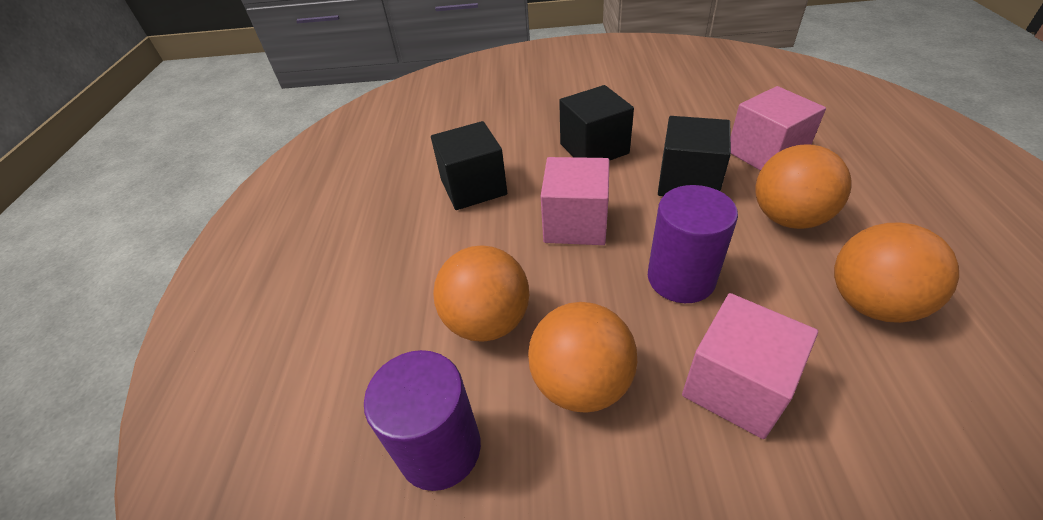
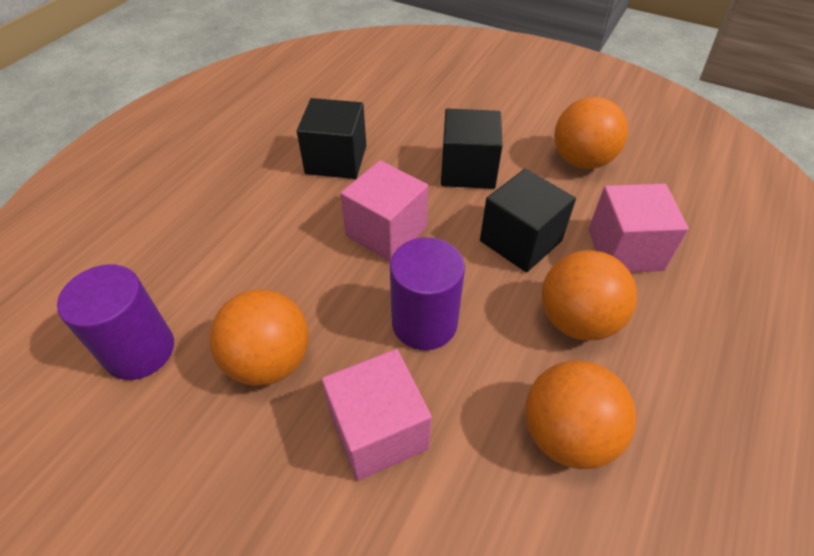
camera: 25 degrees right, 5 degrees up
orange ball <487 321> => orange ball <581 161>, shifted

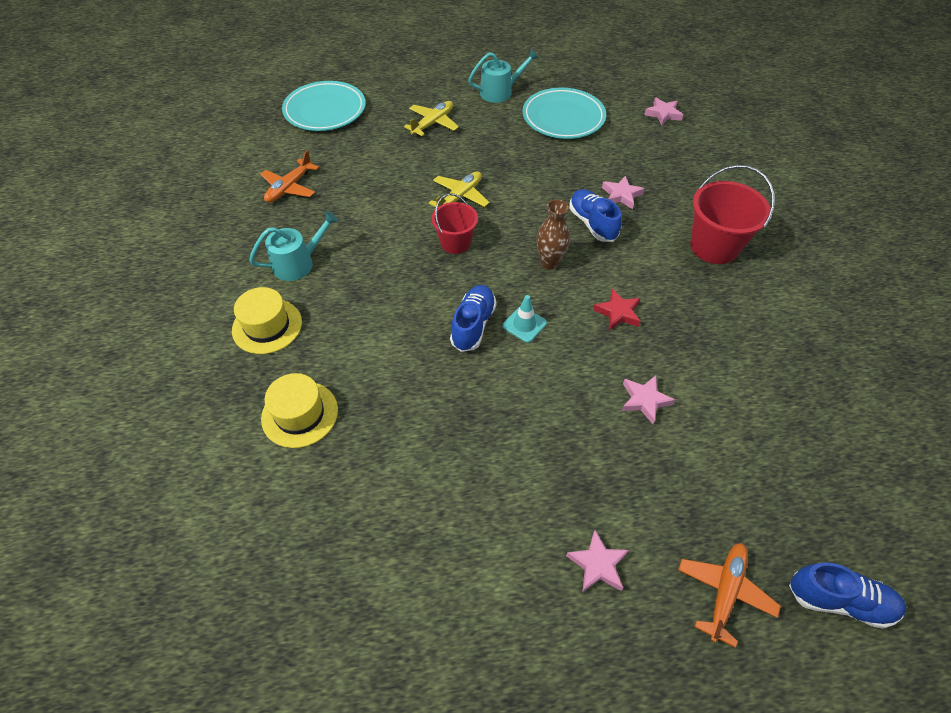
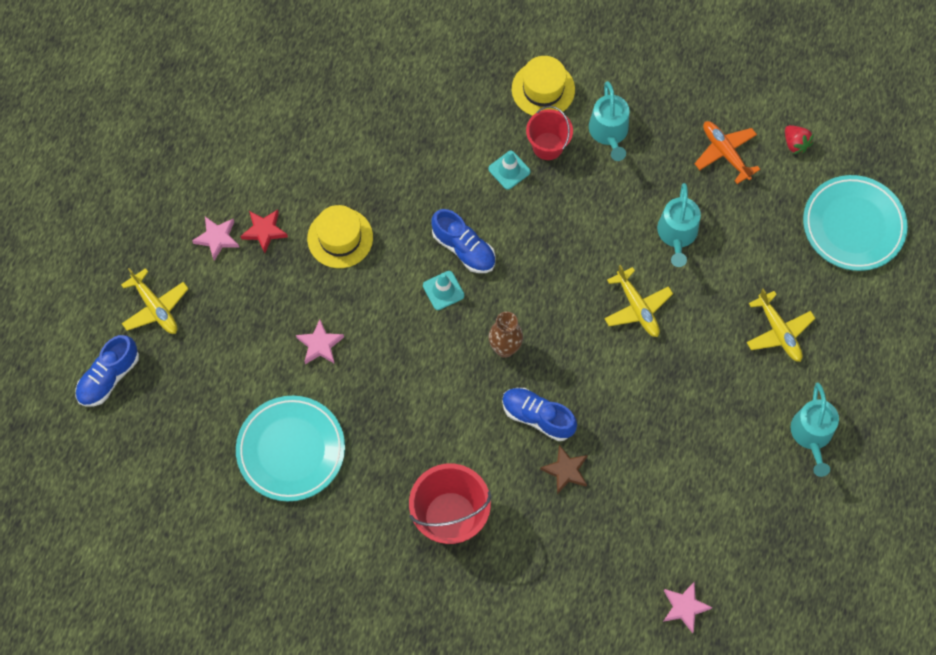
camera: 115 degrees right, 15 degrees up
yellow hat <300 414> => yellow hat <340 238>, shifted
red bucket <455 243> => red bucket <547 146>, shifted
turquoise plate <563 118> => turquoise plate <291 450>, shifted
blue shoe <592 224> => blue shoe <537 417>, 150 degrees counterclockwise
red star <618 312> => red star <264 231>, shifted
pink star <621 195> => brown star <566 471>
orange plane <724 592> => yellow plane <156 308>
nothing => turquoise traffic cone <509 170>
nothing => turquoise watering can <677 234>
nothing => red strawberry <795 144>

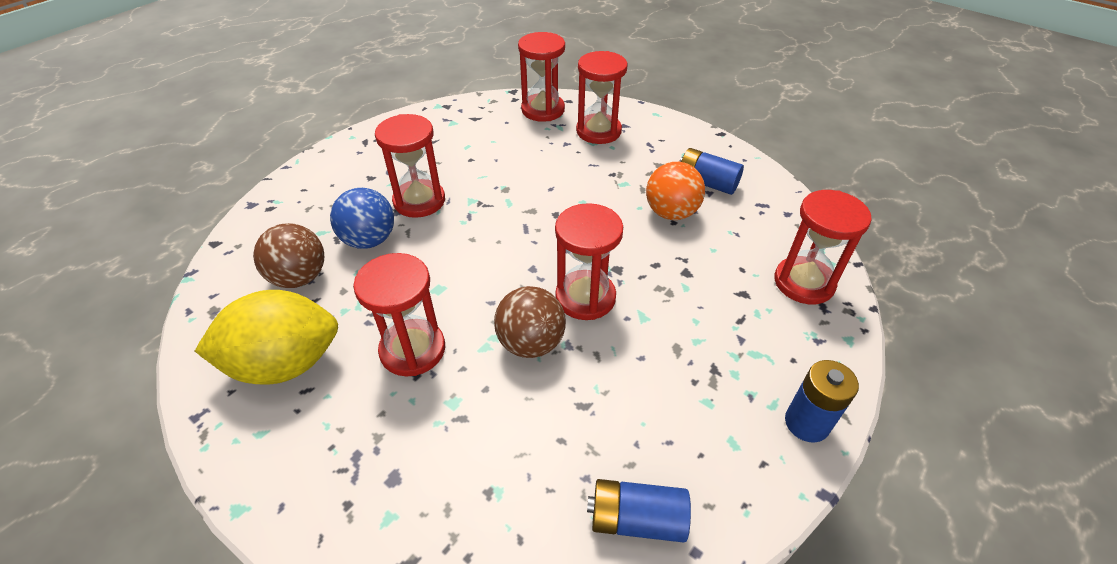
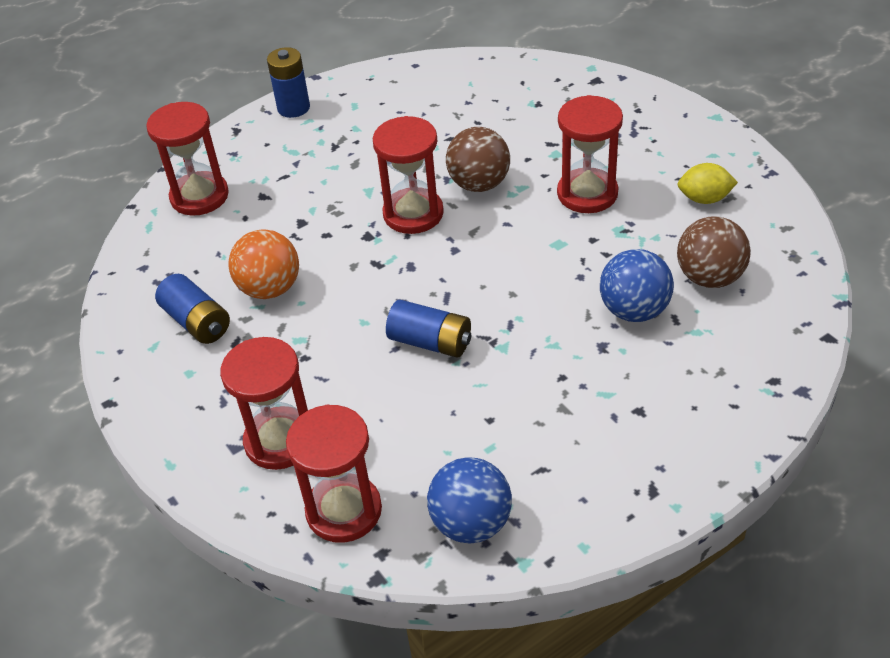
camera: 160 degrees left, 0 degrees up
yellow lemon <285 363> => yellow lemon <704 199>, x0.49
red hourglass <419 201> => nothing
blue battery <636 519> => blue battery <430 342>, shifted
nothing => blue ball <471 523>

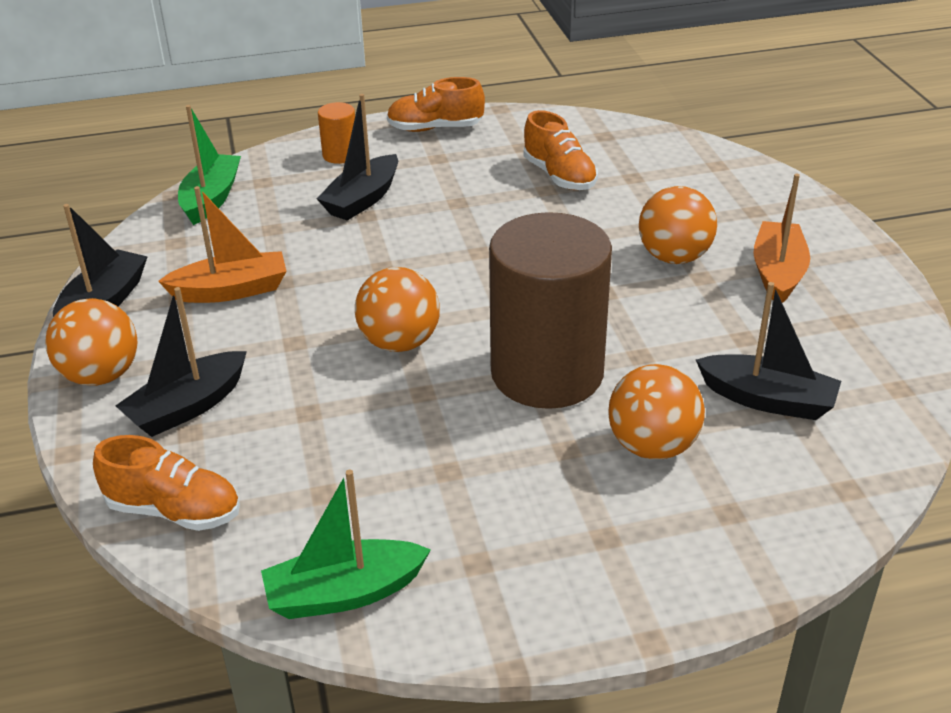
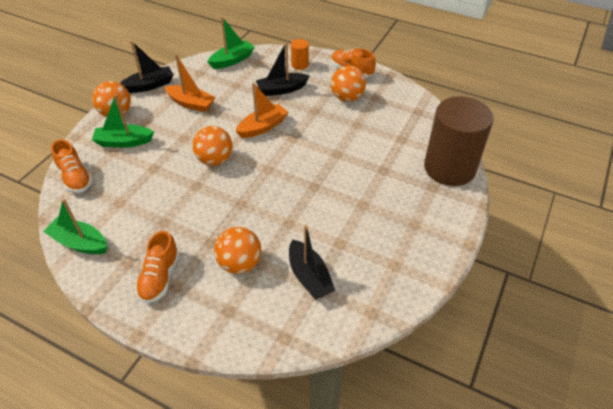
camera: 40 degrees right, 10 degrees up
black boat <187 407> => green boat <124 142>
brown cylinder <547 373> => brown cylinder <449 168>, shifted
orange shoe <559 176> => orange shoe <160 277>, shifted
orange ball <674 257> => orange ball <347 97>, shifted
orange boat <778 273> => orange boat <262 127>, shifted

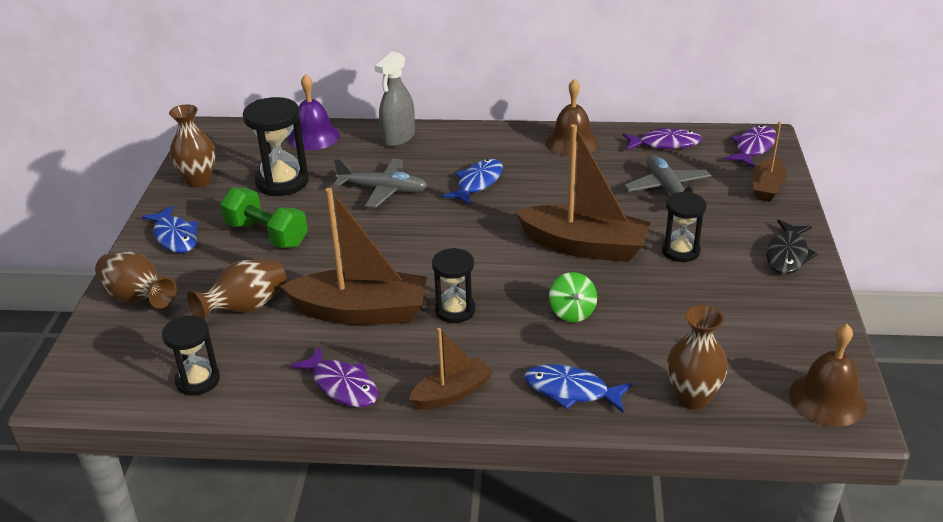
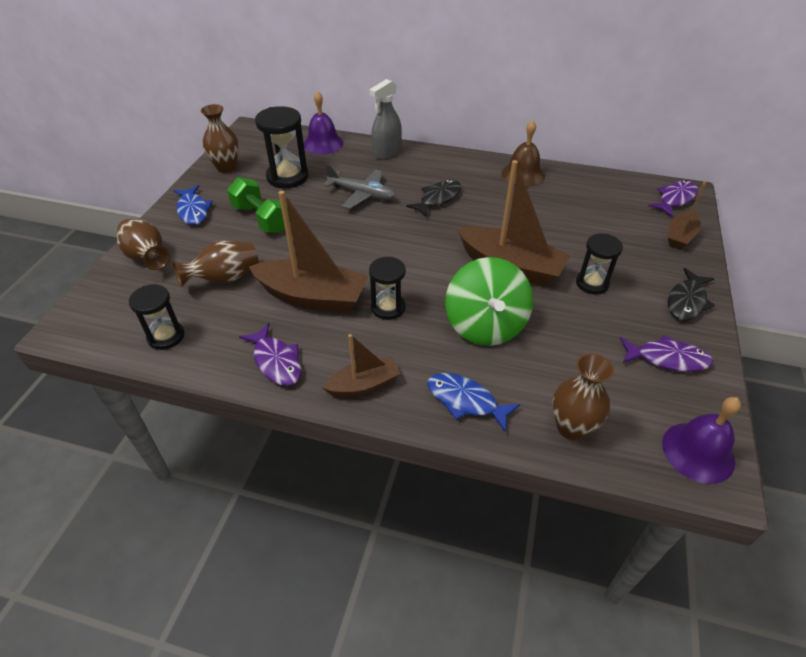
camera: 10 degrees right, 10 degrees up
blue fish <478 183> => black fish <438 198>
green spinning top <572 312> => green spinning top <485 325>, x2.00
purple fish <665 144> => purple fish <667 359>, shifted
grey plane <667 189> => nothing
brown bell <827 399> => purple bell <698 452>

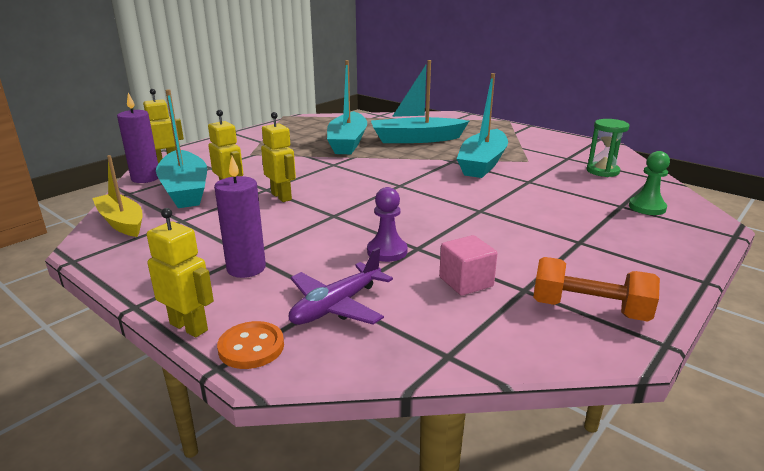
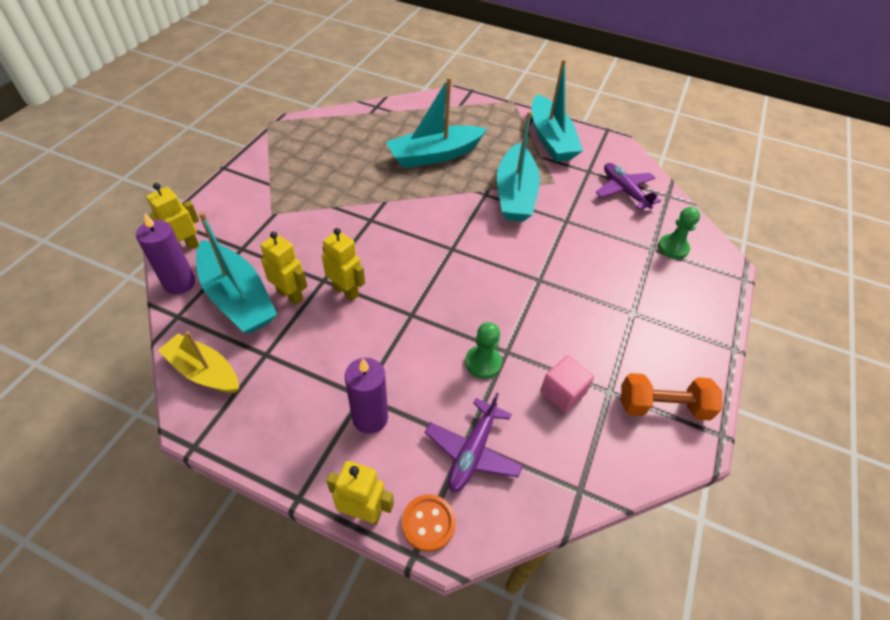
camera: 20 degrees left, 25 degrees up
turquoise boat <347 142> => turquoise boat <550 139>, shifted
purple pawn <387 251> => green pawn <483 363>
green hourglass <602 171> => purple plane <624 191>

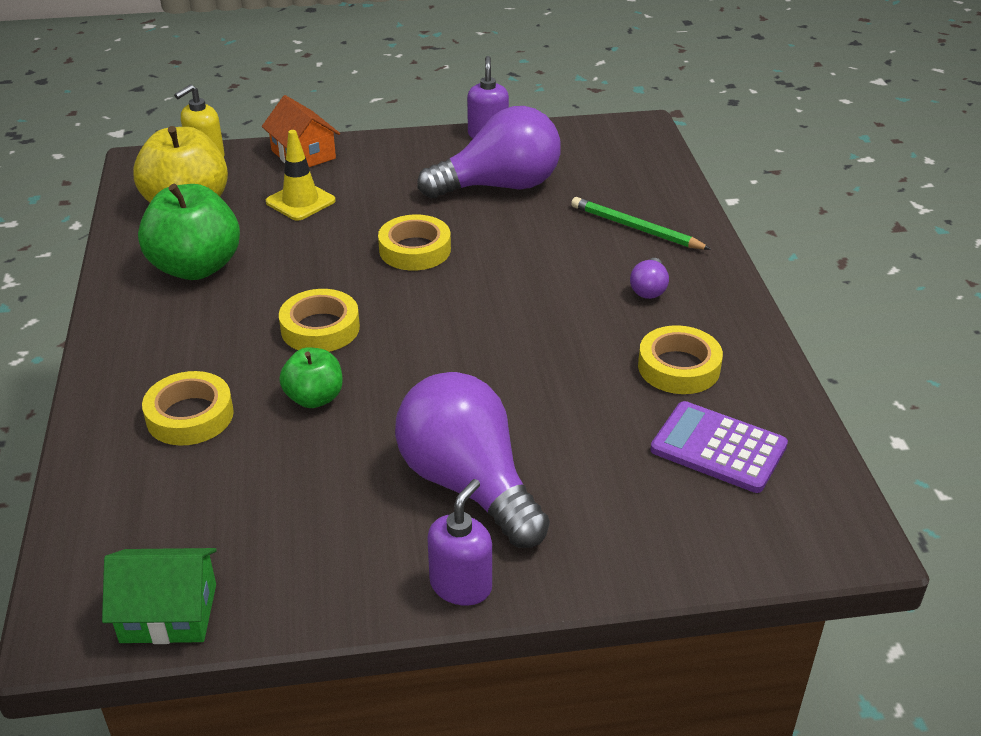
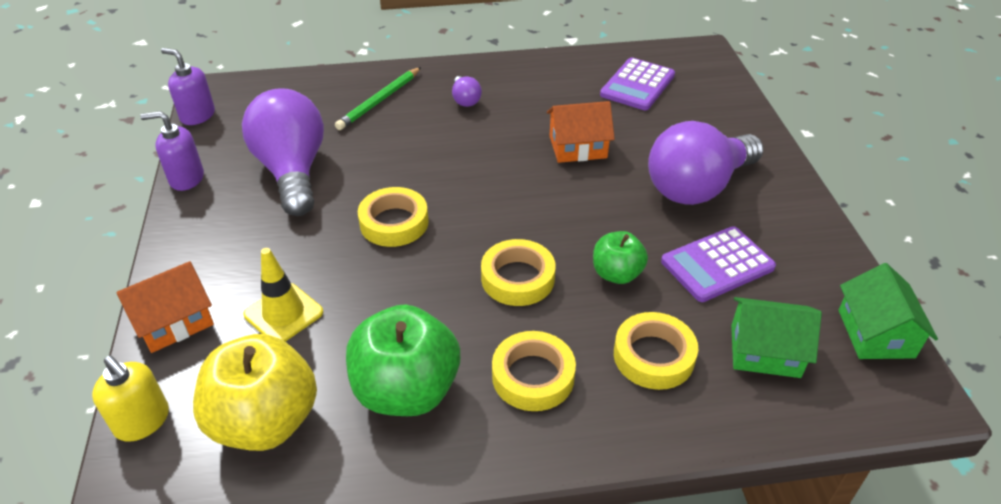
camera: 90 degrees left, 5 degrees up
purple soap dispenser <461 585> => purple soap dispenser <197 115>, shifted
purple light bulb <649 289> => purple light bulb <465 100>, 60 degrees clockwise
yellow tape <678 367> => yellow tape <533 376>, shifted
nothing => orange house <578 147>
nothing => purple calculator <717 265>
nothing => green house <765 351>

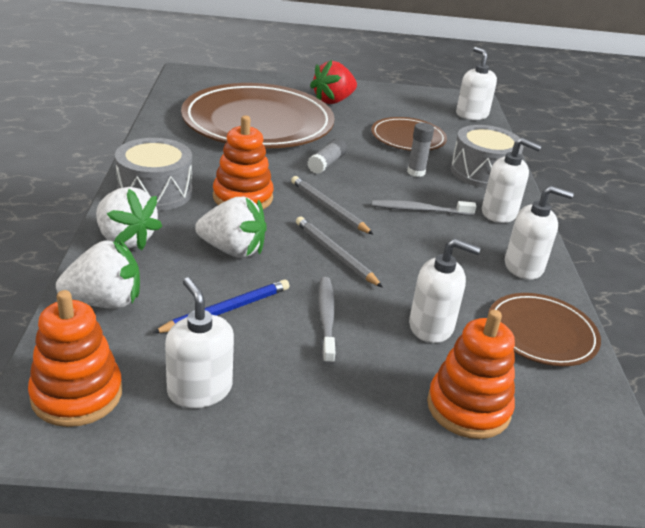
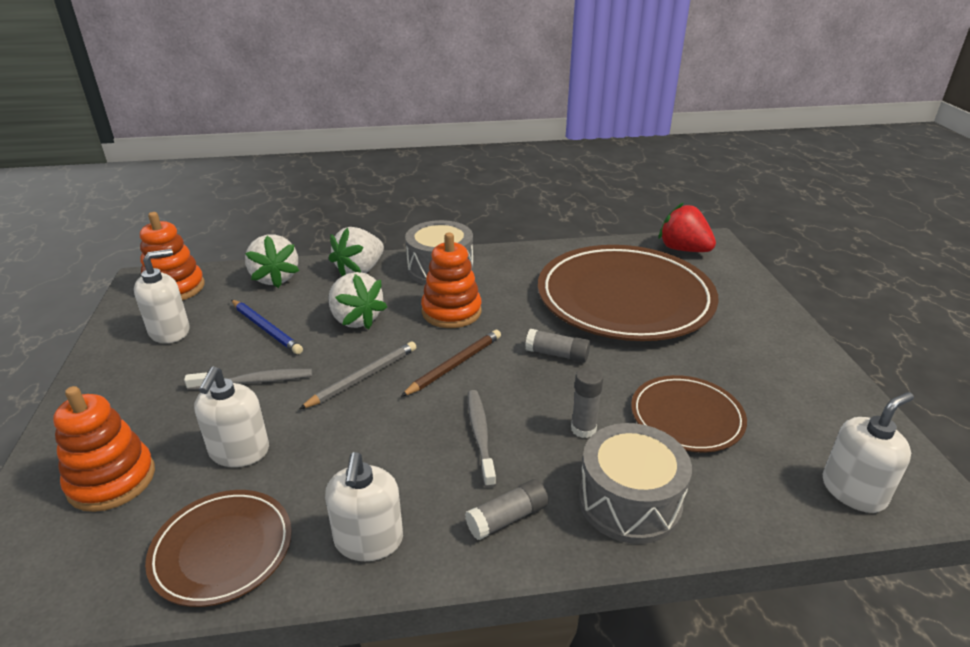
camera: 85 degrees right, 0 degrees up
white strawberry <233 250> => white strawberry <356 319>, 45 degrees counterclockwise
grey pencil <329 208> => brown pencil <454 365>
red strawberry <333 101> => red strawberry <683 249>, shifted
white soap dispenser <499 213> => grey glue stick <507 518>

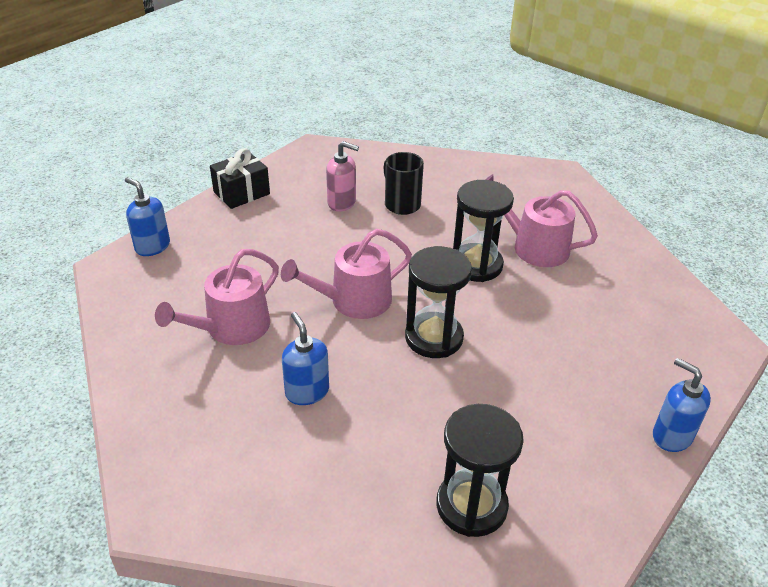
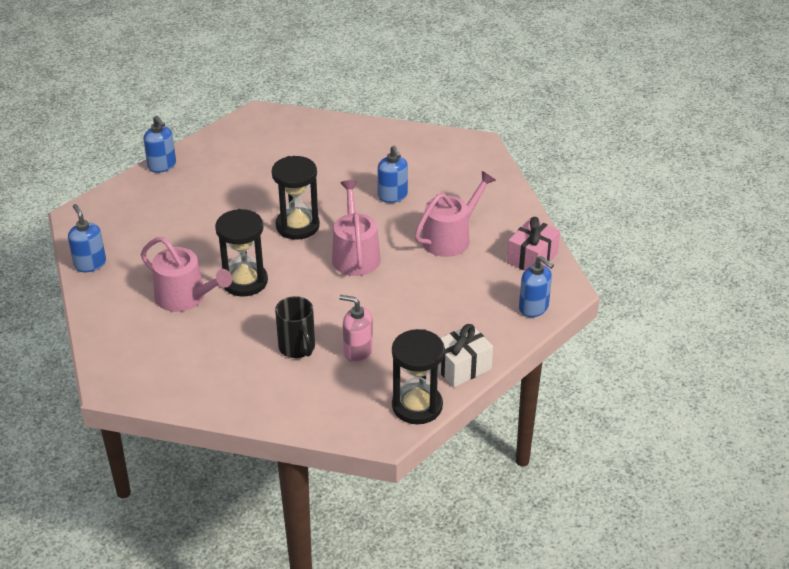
camera: 175 degrees left, 0 degrees up
black gift <241 193> => white gift <461 367>
pink watering can <353 301> => pink watering can <355 254>, 75 degrees counterclockwise
black hourglass <471 505> => black hourglass <417 406>, shifted
nothing => blue soap dispenser <90 264>
nothing => pink gift <532 258>

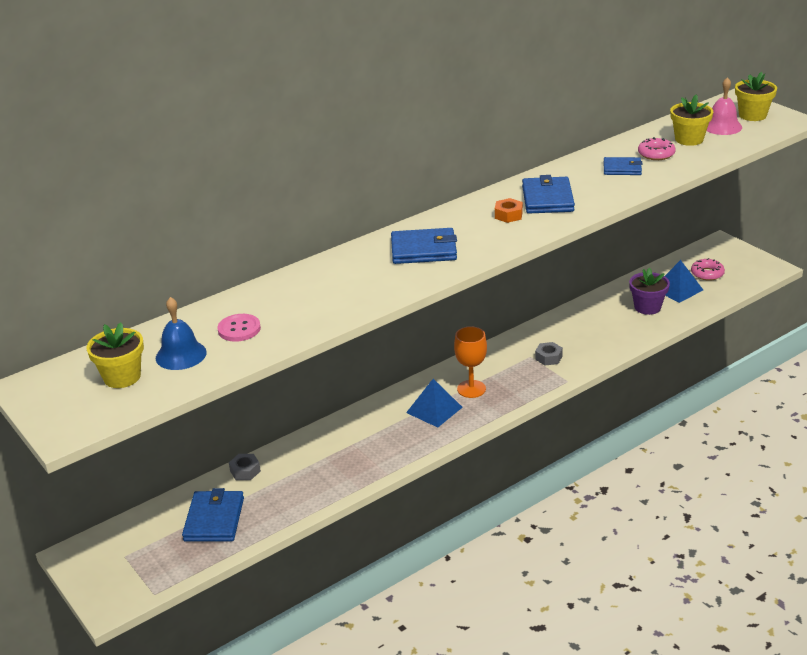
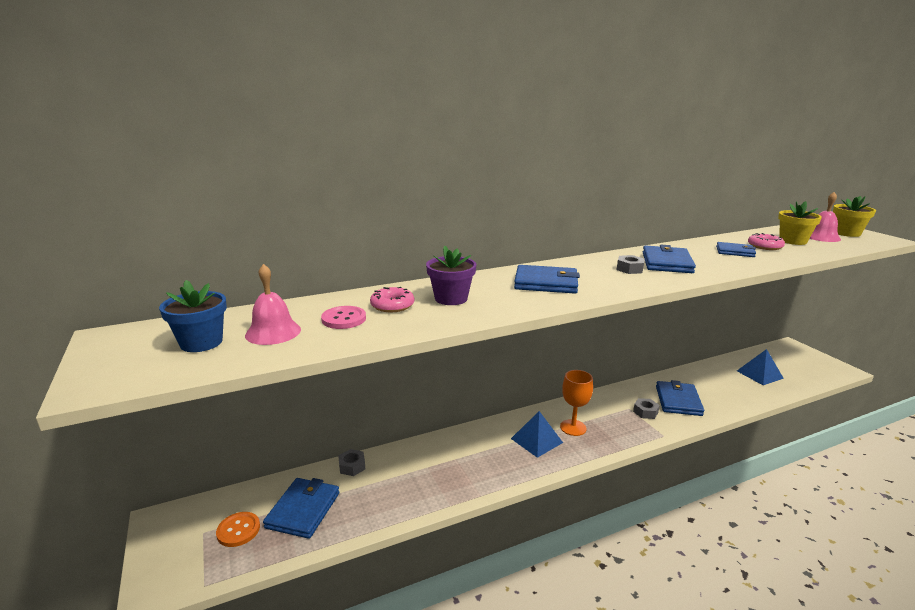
camera: 10 degrees right, 10 degrees down
yellow flower pot <122 377> => blue flower pot <201 343>
blue bell <181 355> => pink bell <273 332>
orange nut <508 215> => grey nut <629 269>
purple flower pot <647 307> => purple flower pot <451 298>, shifted
pink donut <707 273> => pink donut <392 305>, shifted
nothing => orange button <238 530>
nothing => blue wallet <678 401>

